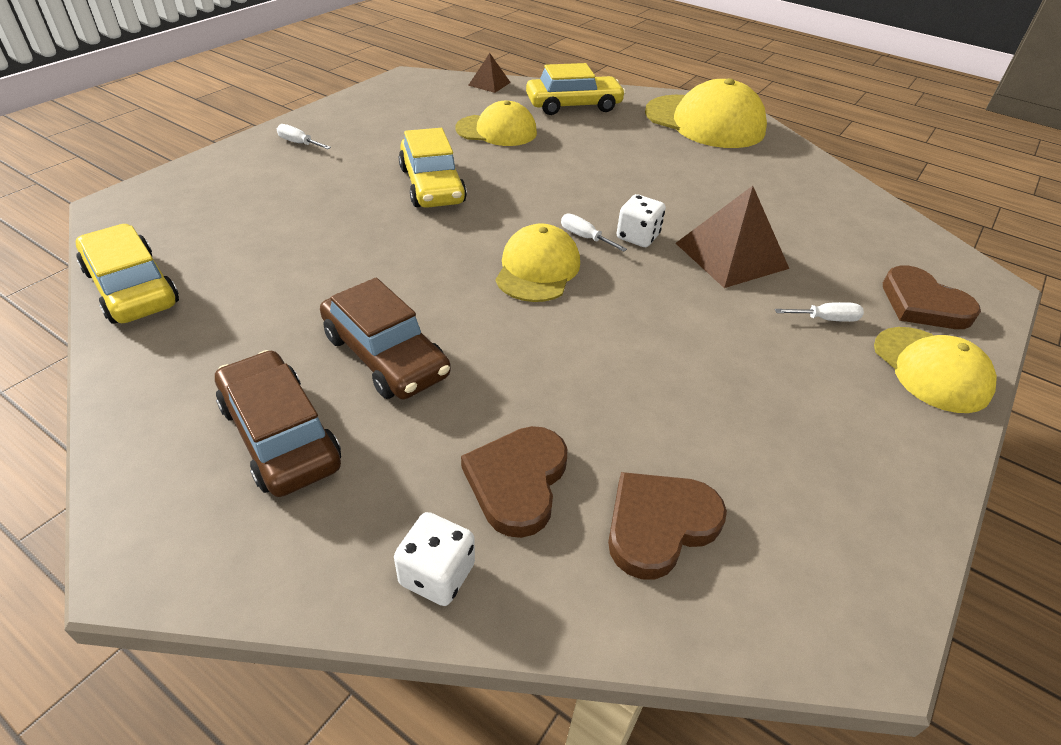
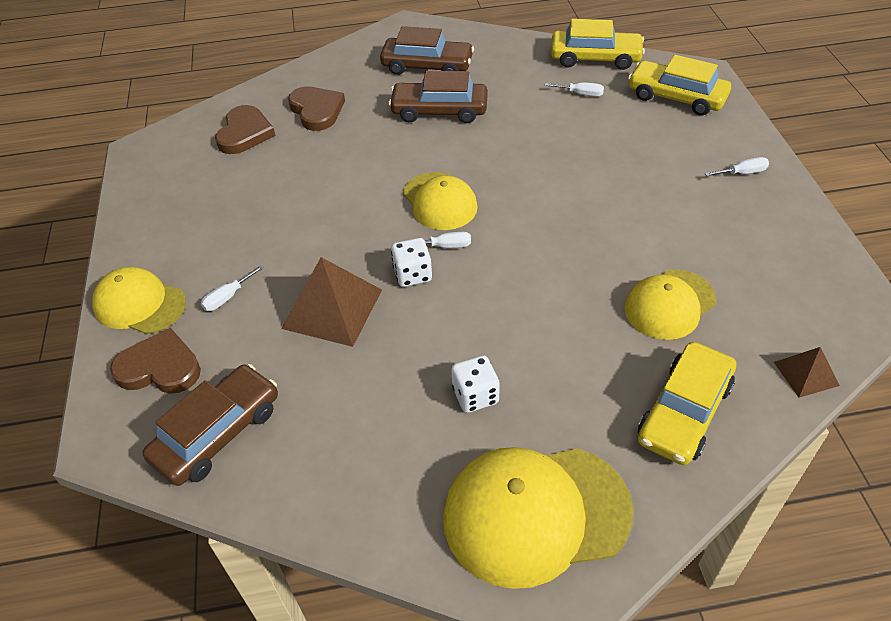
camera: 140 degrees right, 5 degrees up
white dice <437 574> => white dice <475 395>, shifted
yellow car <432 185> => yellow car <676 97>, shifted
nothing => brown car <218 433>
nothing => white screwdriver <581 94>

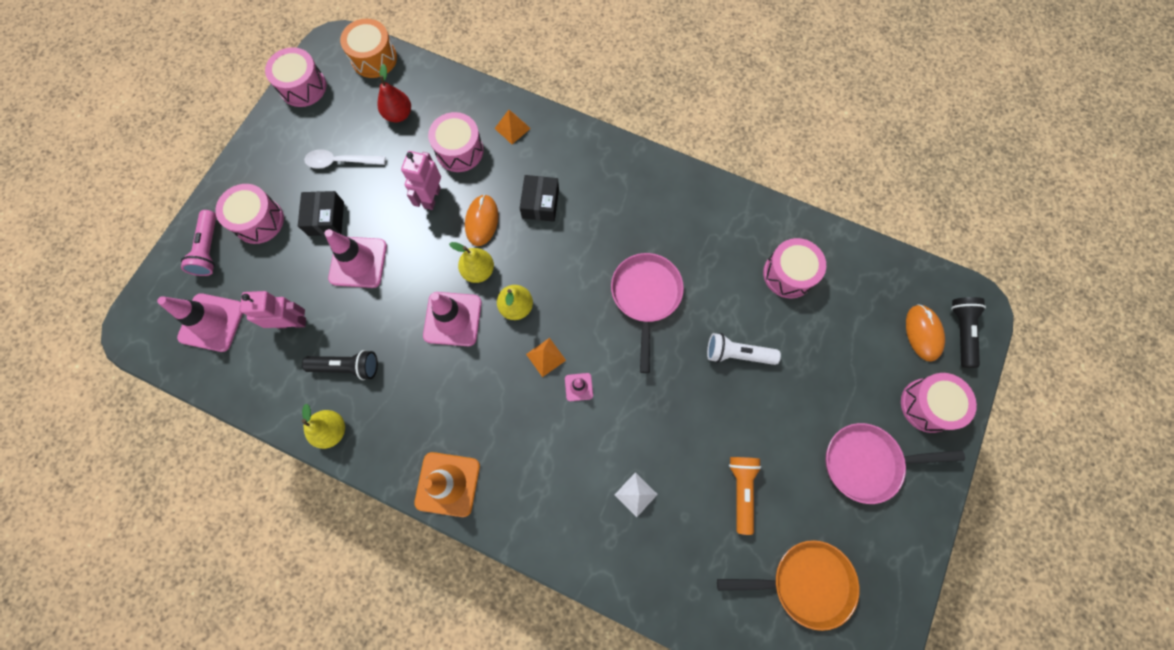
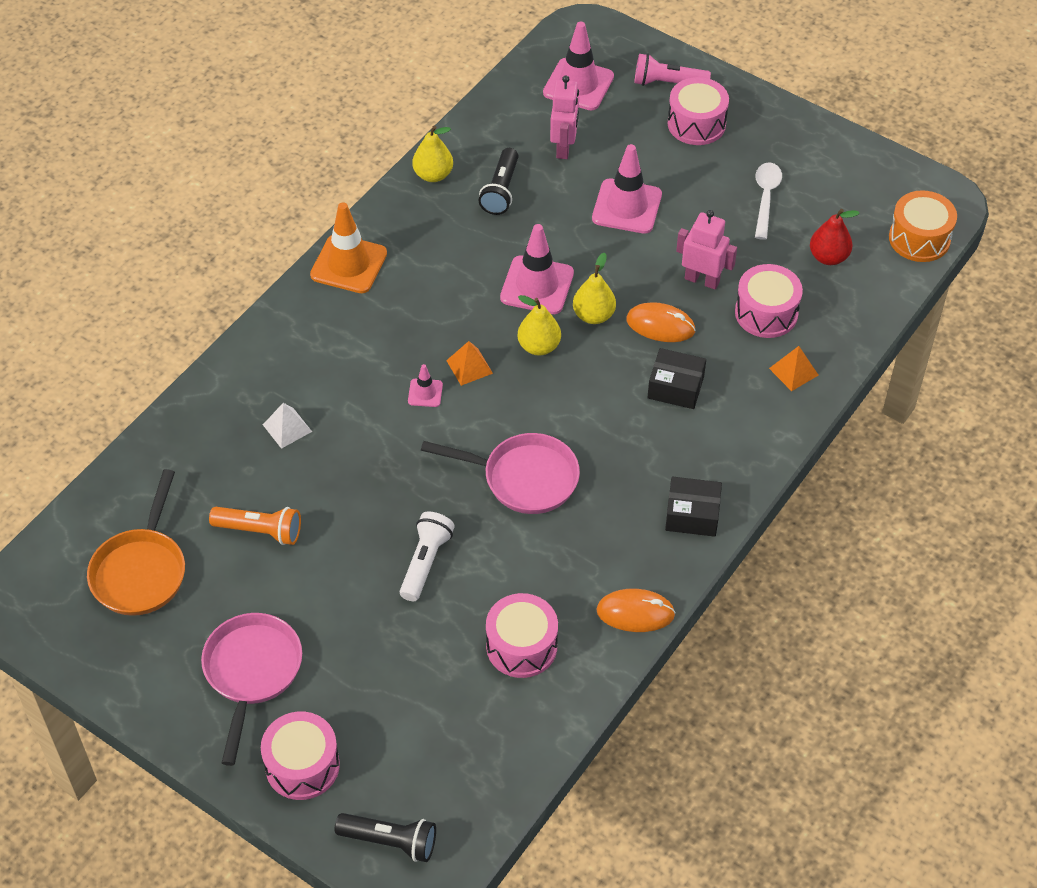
camera: 100 degrees right, 20 degrees down
pink drum <303 87> => nothing
black box <326 218> => black box <692 515>, shifted
orange mouse <923 333> => orange mouse <635 613>, shifted

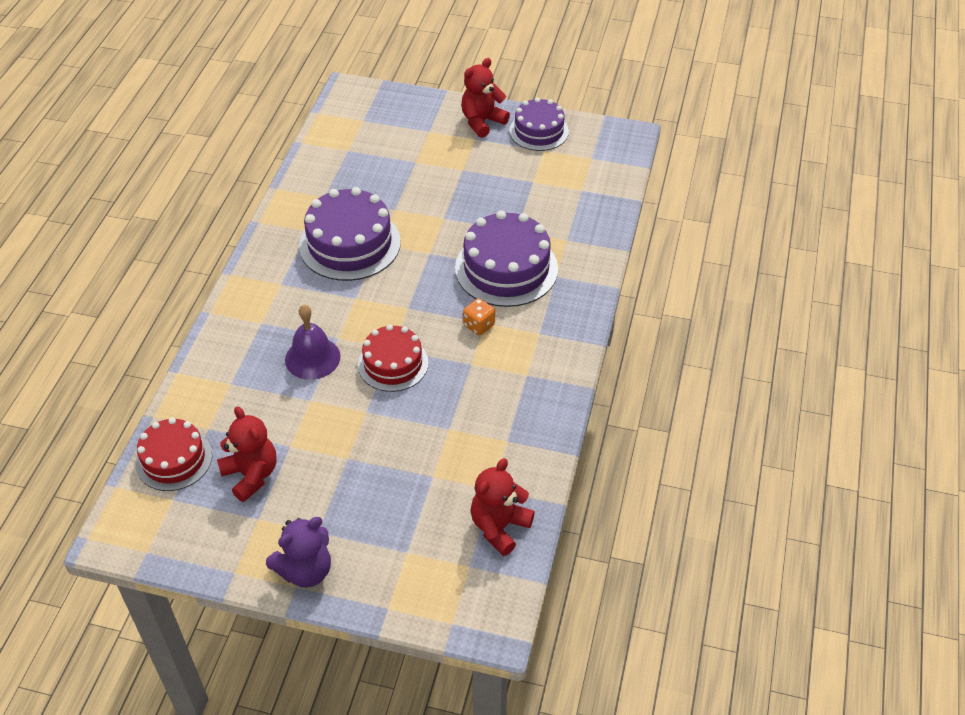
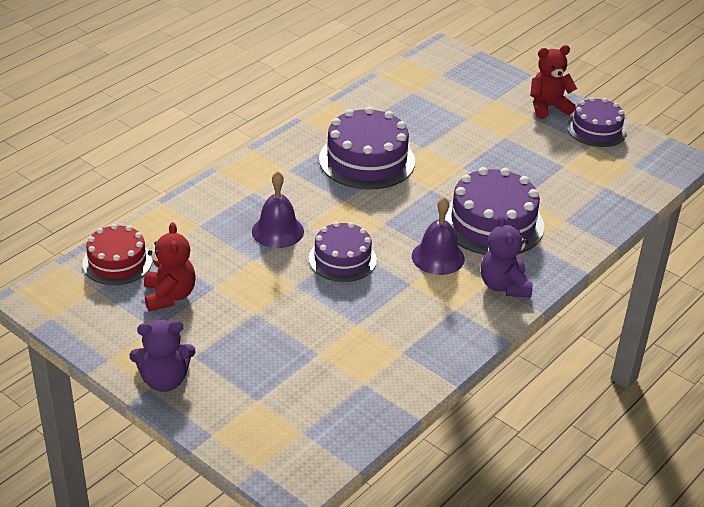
camera: 25 degrees right, 10 degrees down
red cake <393 363> => purple cake <342 259>
orange dice <479 325> => purple bell <438 257>
red teddy bear <499 527> => nothing
nothing => purple teddy bear <504 286>

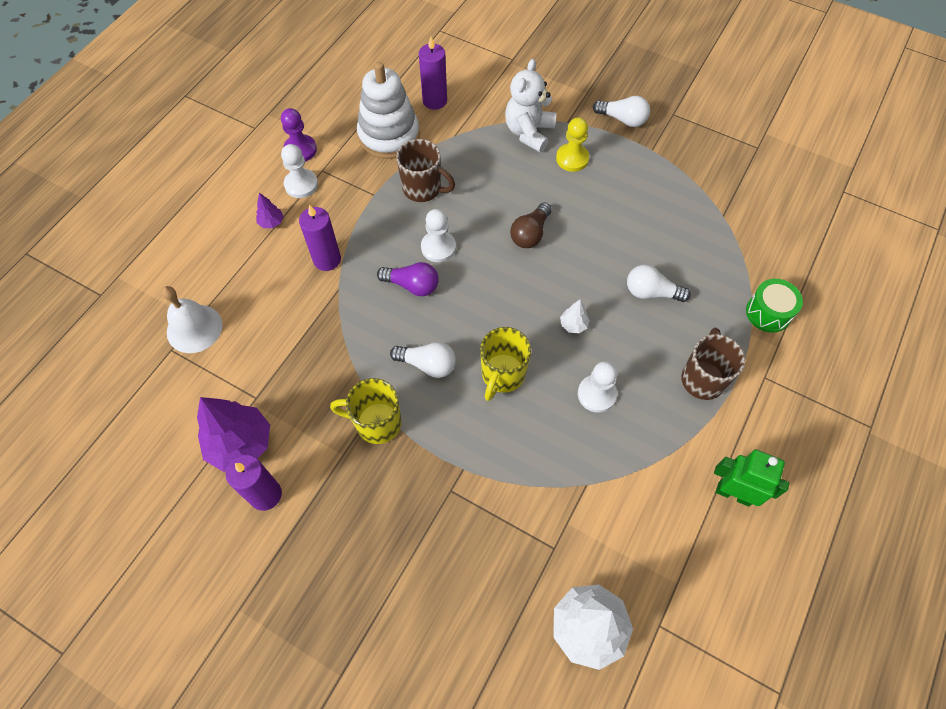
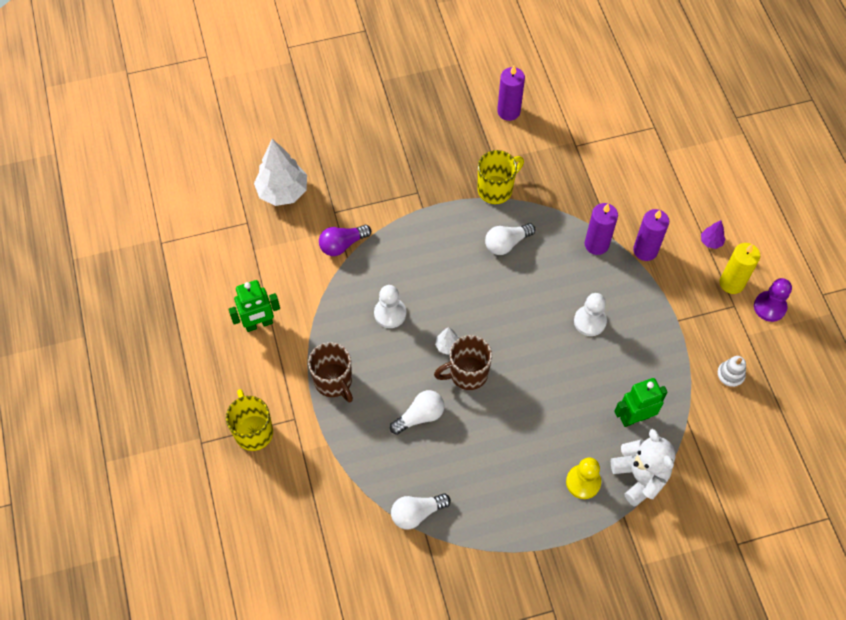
camera: 135 degrees right, 0 degrees up
white bell <194 328> => nothing
purple tree <241 444> => nothing
white pawn <301 184> => yellow candle <731 283>
white stacking toy <389 136> => white stacking toy <730 375>, x0.44
purple light bulb <412 285> => purple light bulb <342 244>, shifted
brown mug <423 189> => brown mug <467 374>, shifted
purple candle <434 101> => purple candle <596 244>, shifted
yellow mug <502 375> => yellow mug <253 431>, shifted
brown light bulb <530 234> => nothing
white light bulb <622 119> => white light bulb <417 513>, shifted
green drum <768 313> => nothing
nothing => green robot <634 417>

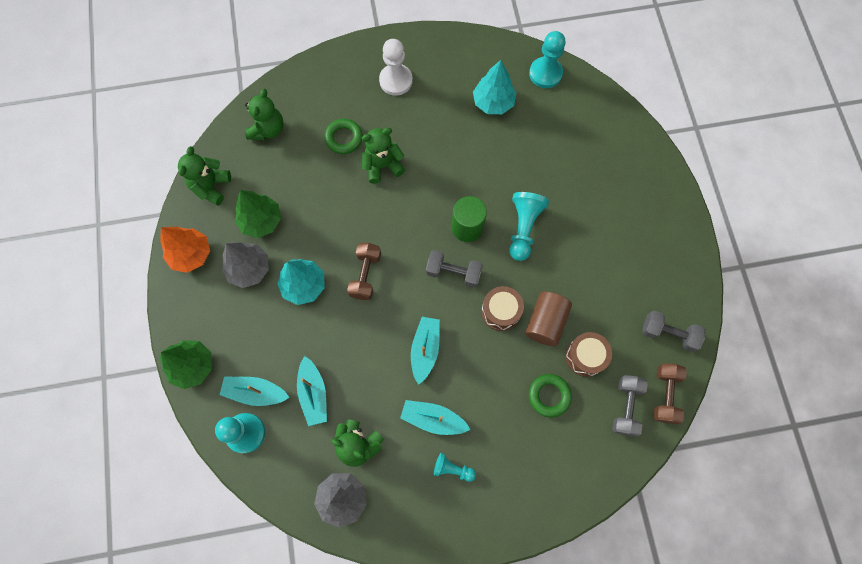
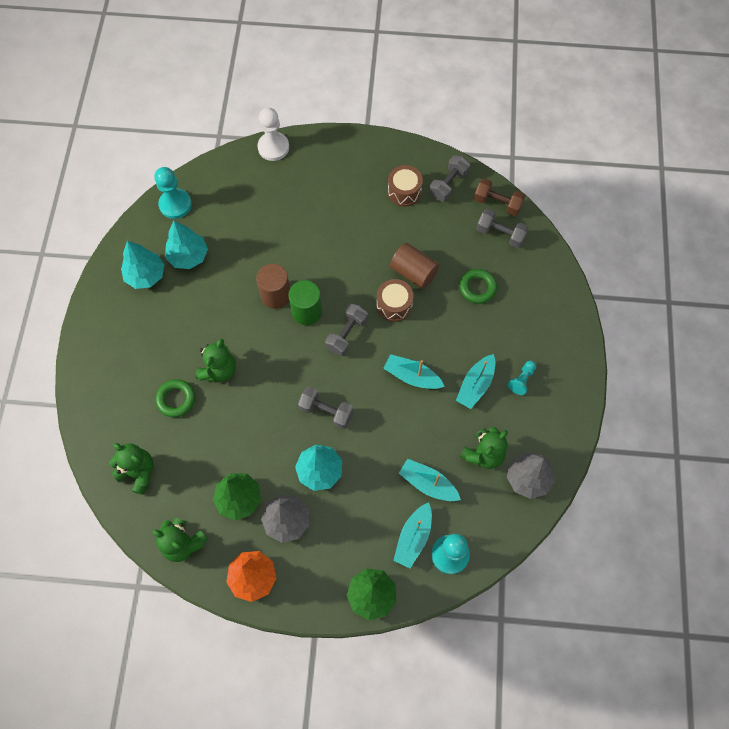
camera: 75 degrees left, 5 degrees down
turquoise boat <313 393> => turquoise boat <428 484>, 150 degrees counterclockwise
brown dumbbell <366 275> => grey dumbbell <326 411>
green teddy bear <382 166> => green teddy bear <219 370>, 150 degrees counterclockwise
white pawn <396 81> => white pawn <273 147>, shifted
turquoise pawn <523 228> => nothing
brown drum <585 356> => brown drum <404 192>, shifted
nothing => turquoise tree <146 275>
nothing => brown cylinder <276 295>

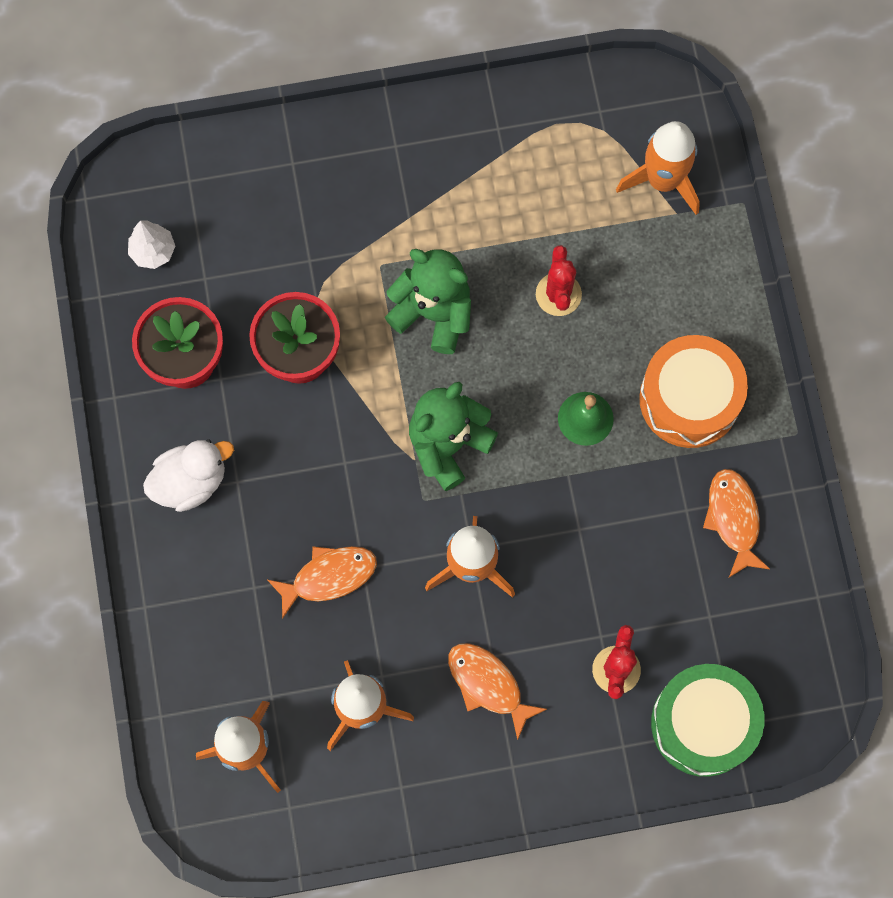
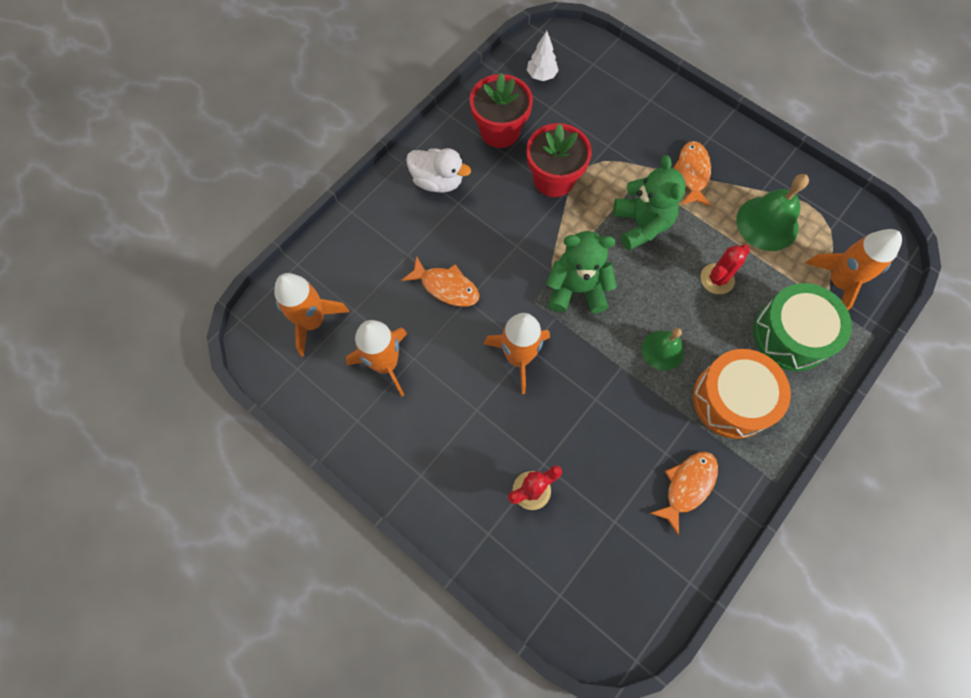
camera: 50 degrees right, 5 degrees down
orange fish <488 685> => orange fish <692 173>, shifted
green drum <703 723> => green drum <791 335>, shifted
nothing => green bell <767 223>

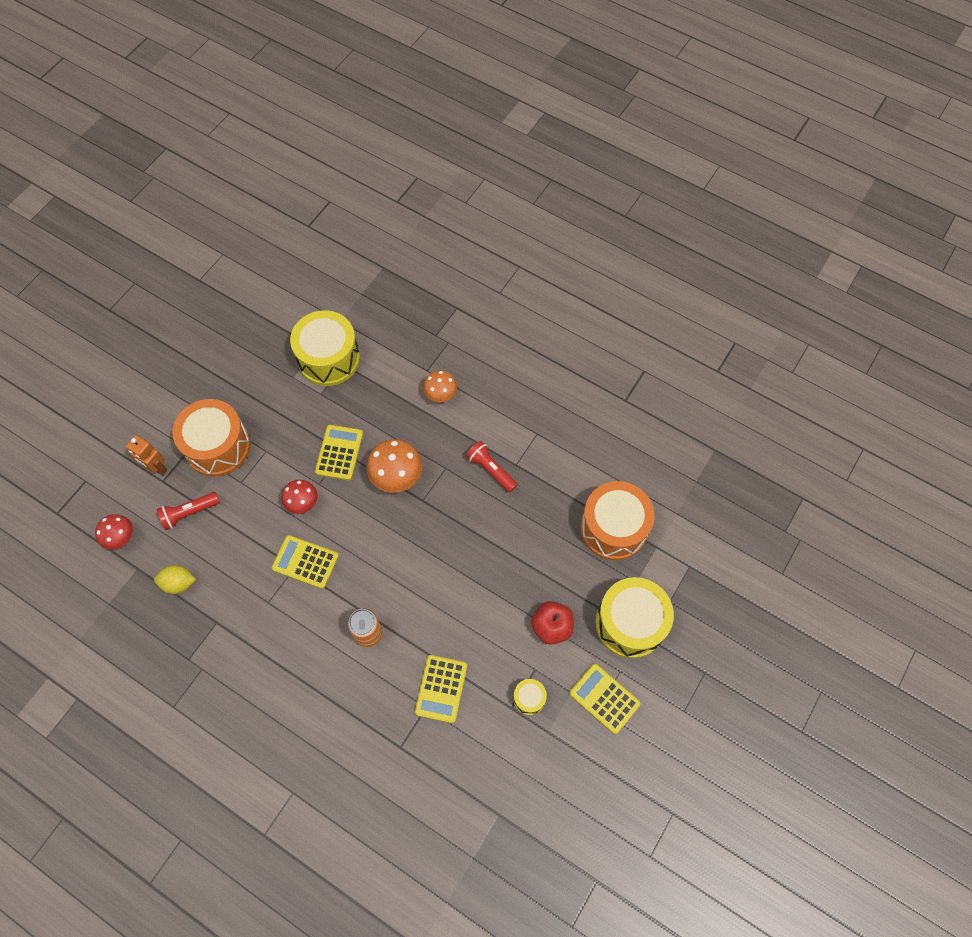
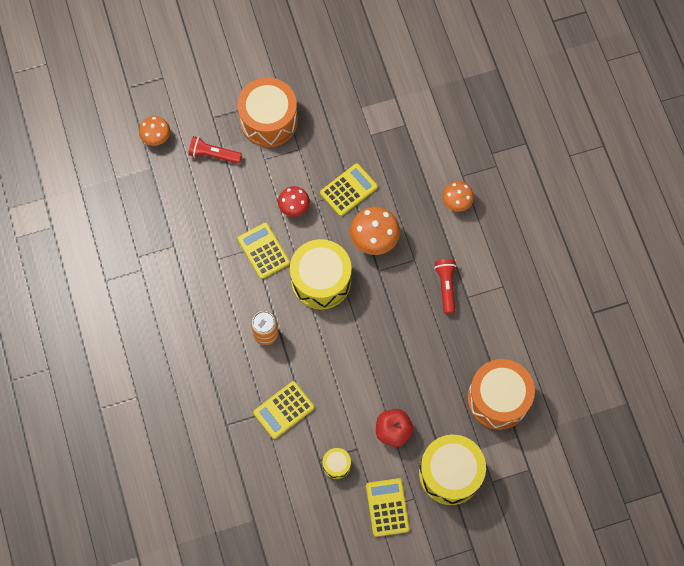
camera: 40 degrees right, 5 degrees up
red mushroom <121 538> => orange mushroom <156 138>
orange robot <156 468> => nothing
yellow lemon <179 583> => nothing
yellow drum <329 358> => yellow drum <321 280>, shifted

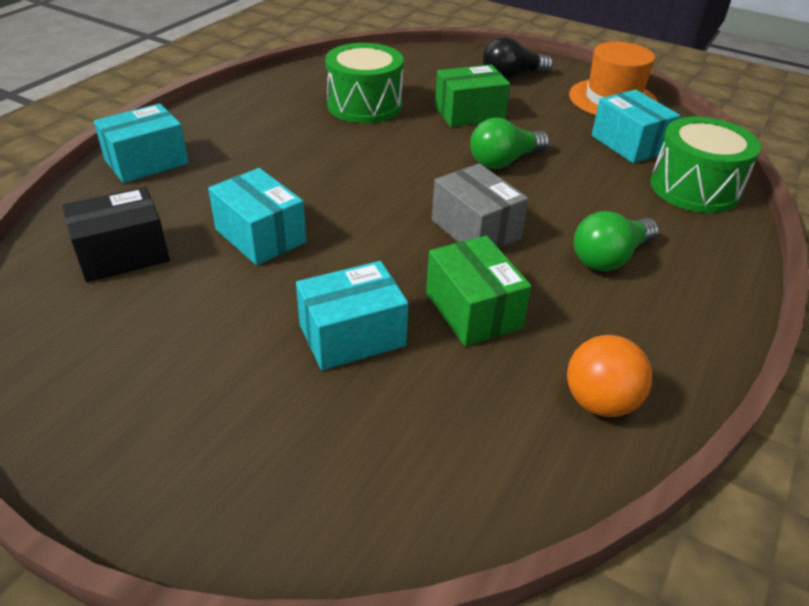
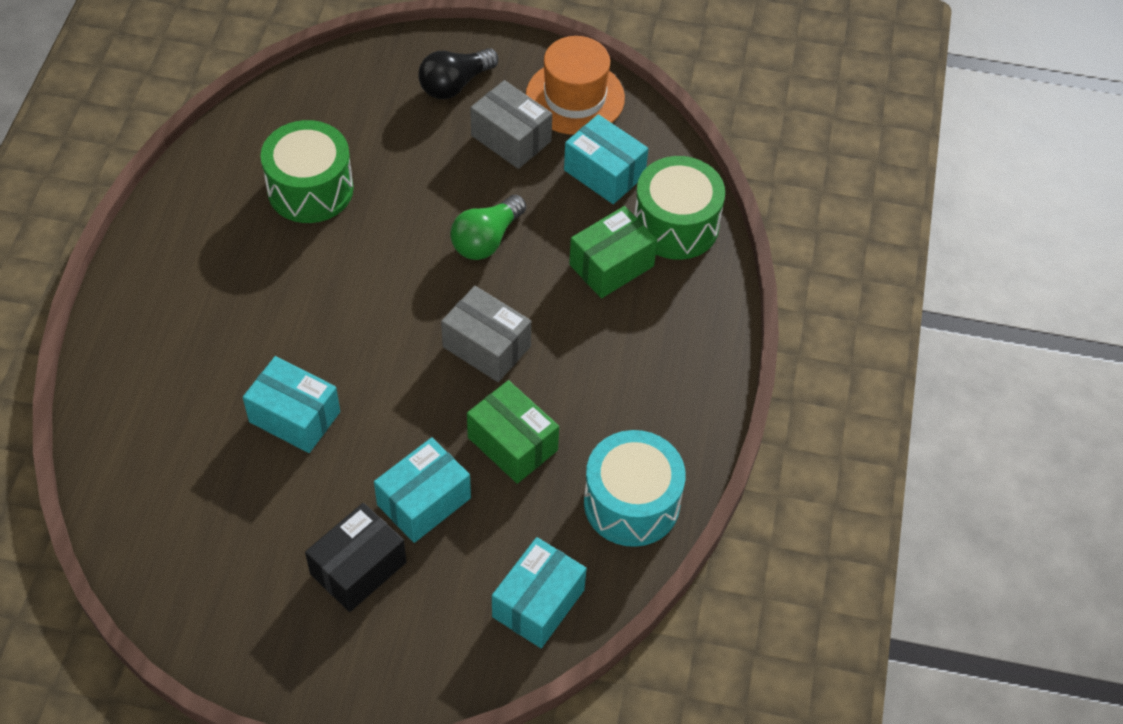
camera: 20 degrees left, 15 degrees up
black box <123 254> => black box <358 568>, shifted
turquoise box <146 162> => turquoise box <538 603>, shifted
green box <469 113> => green box <611 265>, shifted
orange ball <600 402> => turquoise drum <631 503>
green light bulb <610 258> => nothing
nothing => grey box <511 138>

